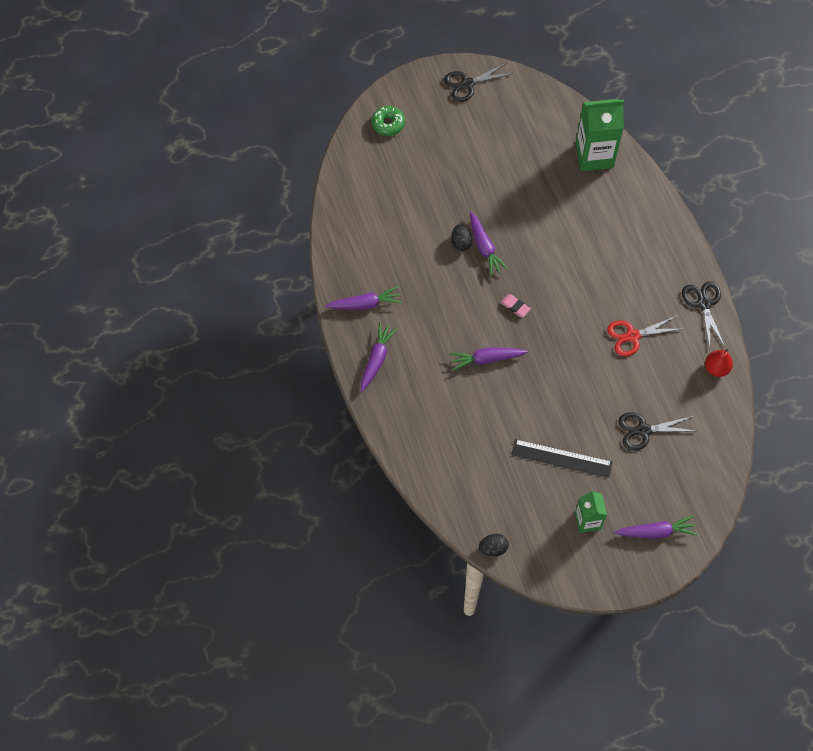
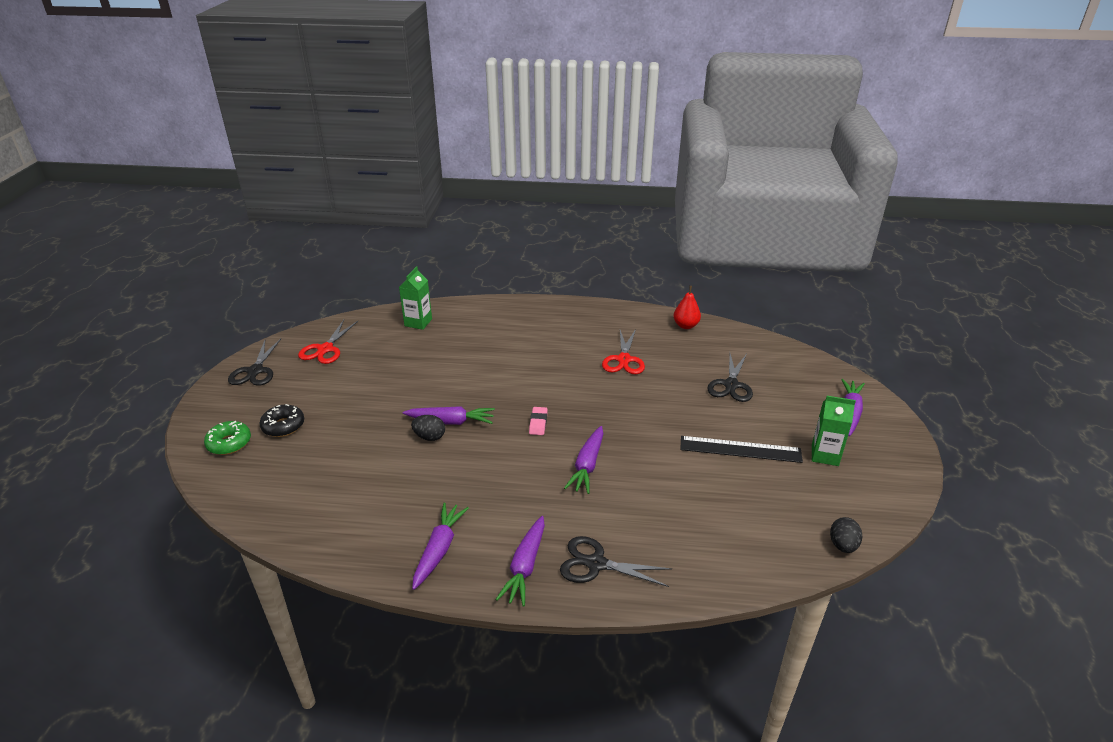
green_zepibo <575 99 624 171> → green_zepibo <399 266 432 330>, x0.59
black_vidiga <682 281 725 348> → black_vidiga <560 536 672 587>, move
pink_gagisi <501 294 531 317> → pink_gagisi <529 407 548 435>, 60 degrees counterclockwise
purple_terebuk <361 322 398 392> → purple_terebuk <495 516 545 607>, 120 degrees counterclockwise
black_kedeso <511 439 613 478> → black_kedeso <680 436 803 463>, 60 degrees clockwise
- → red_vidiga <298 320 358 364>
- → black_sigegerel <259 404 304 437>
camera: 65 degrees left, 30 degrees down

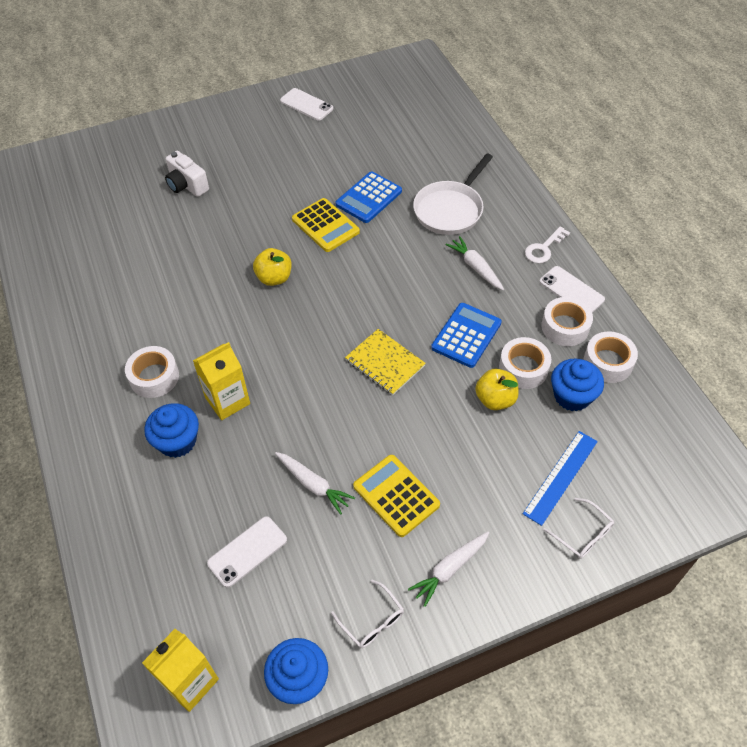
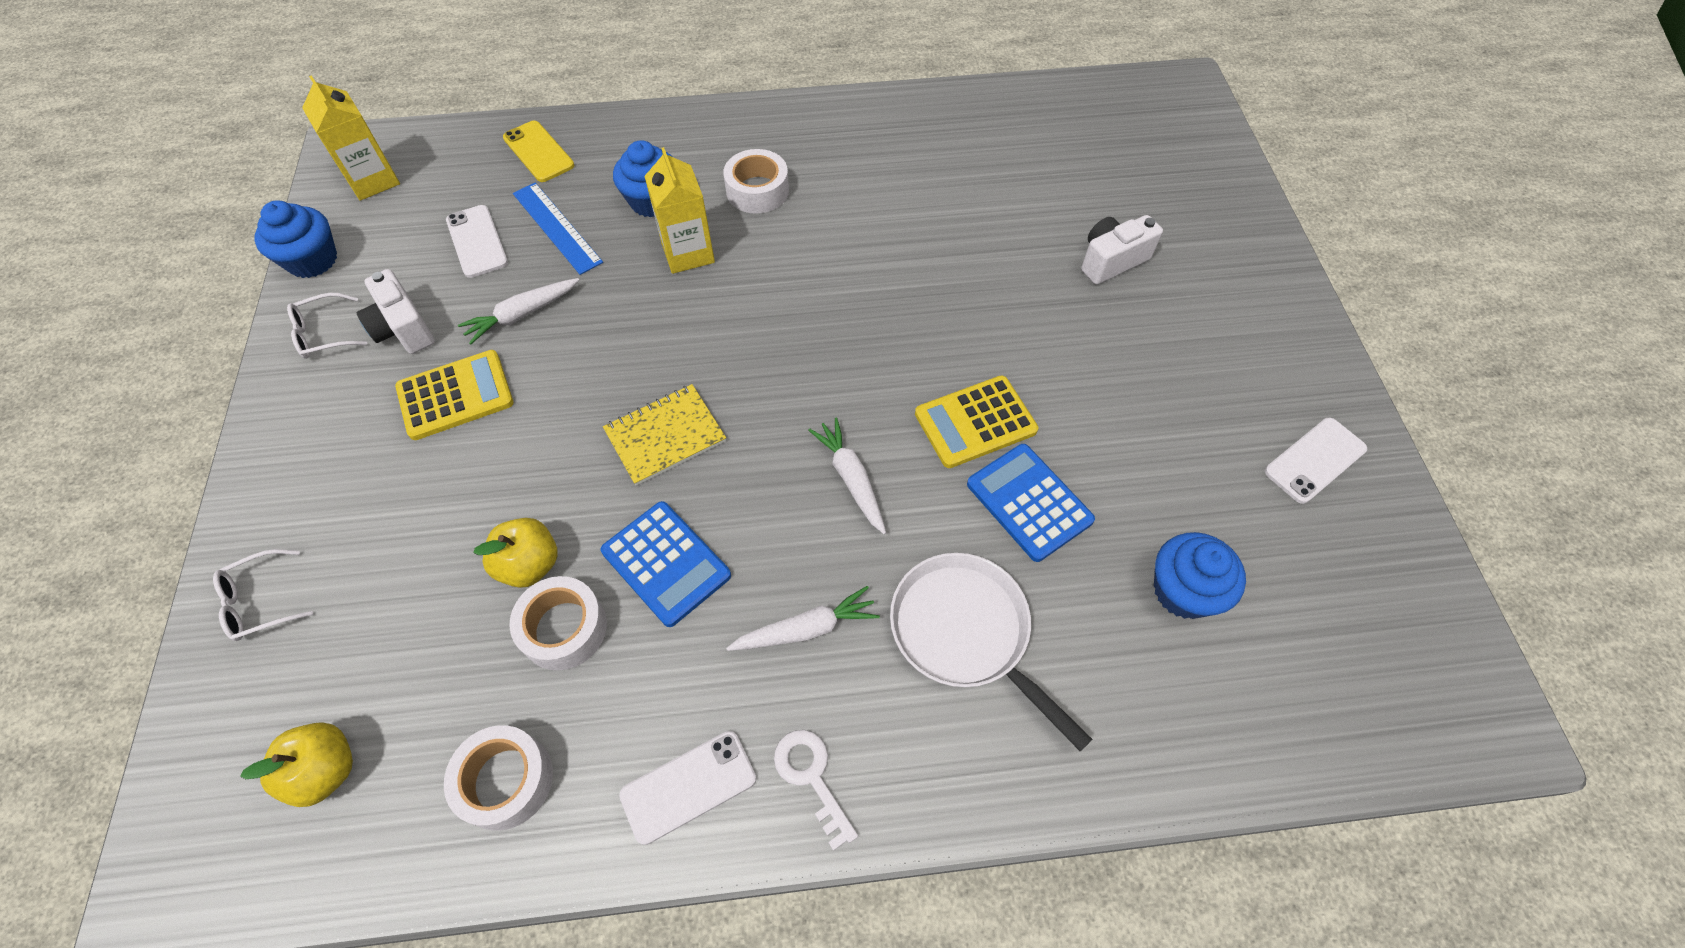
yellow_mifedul <253 248 291 286> → yellow_mifedul <240 722 353 807>, move
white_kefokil <541 297 593 346> → -
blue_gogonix <551 359 604 411> → blue_gogonix <1154 532 1246 619>, move
blue_kedeso <523 431 598 526> → blue_kedeso <513 183 603 275>, move
white_terebuk <408 531 490 607> → white_terebuk <808 417 886 534>, move
- → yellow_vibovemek <503 121 574 182>
- → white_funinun <357 269 435 354>
camera: 105 degrees right, 5 degrees up

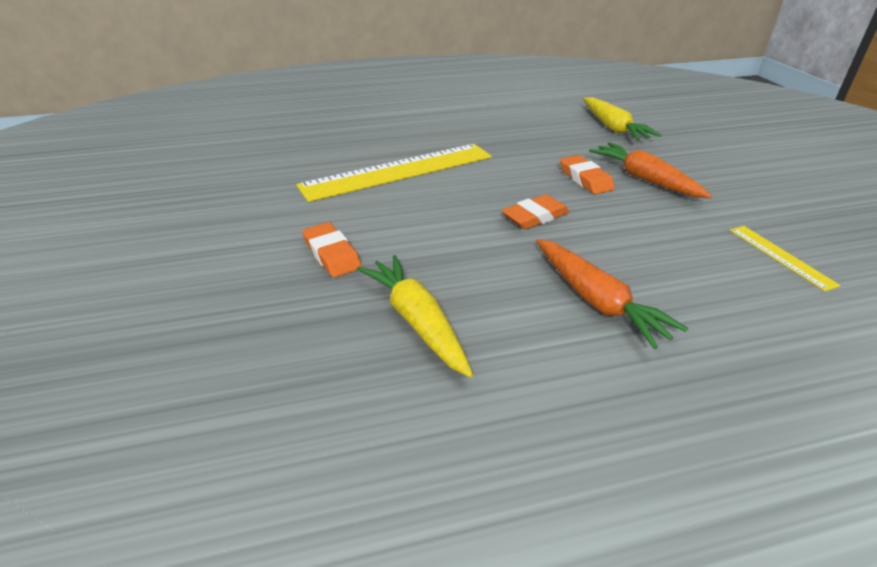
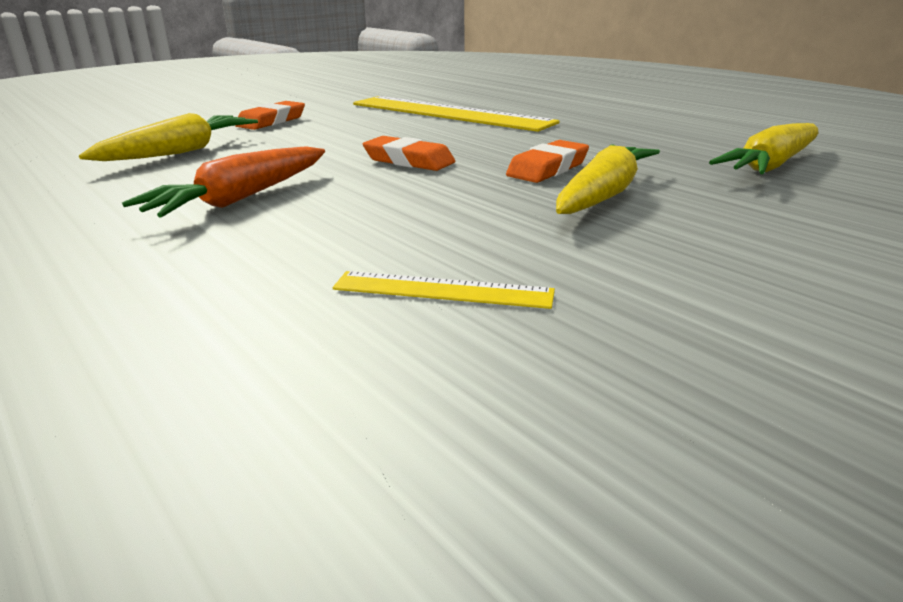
orange_terebuk <589 142 712 198> → yellow_terebuk <556 144 660 214>
yellow_kedeso <730 226 840 291> → yellow_kedeso <333 271 555 309>, 60 degrees clockwise
camera: 65 degrees right, 10 degrees down

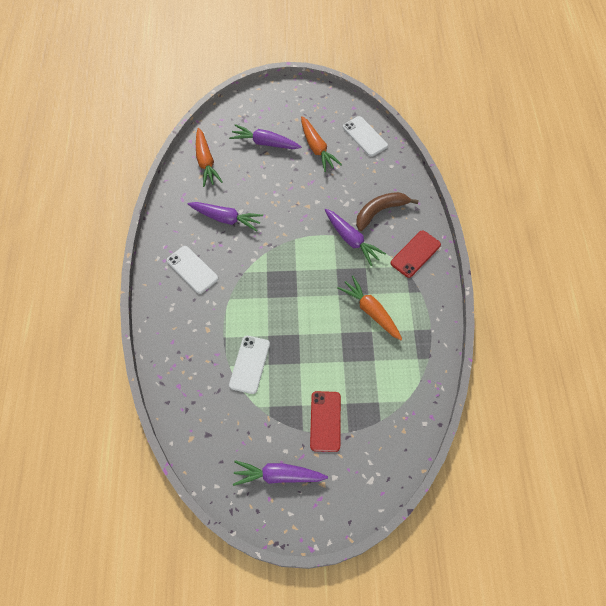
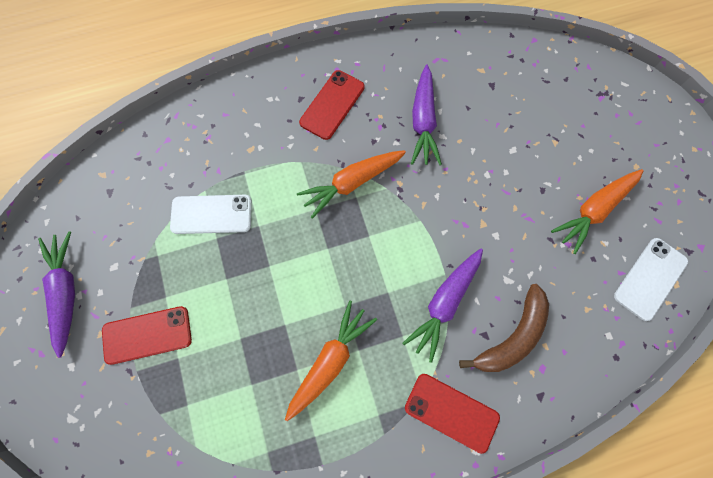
purple_terebuk <229 124 301 149> → -
orange_terebuk <196 128 223 187> → orange_terebuk <297 150 406 219>, move
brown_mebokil <356 192 419 231> → brown_mebokil <459 284 549 372>, 90 degrees clockwise
white_vibovemek <167 246 218 294> → red_vibovemek <299 70 365 140>
camera: 75 degrees right, 10 degrees up

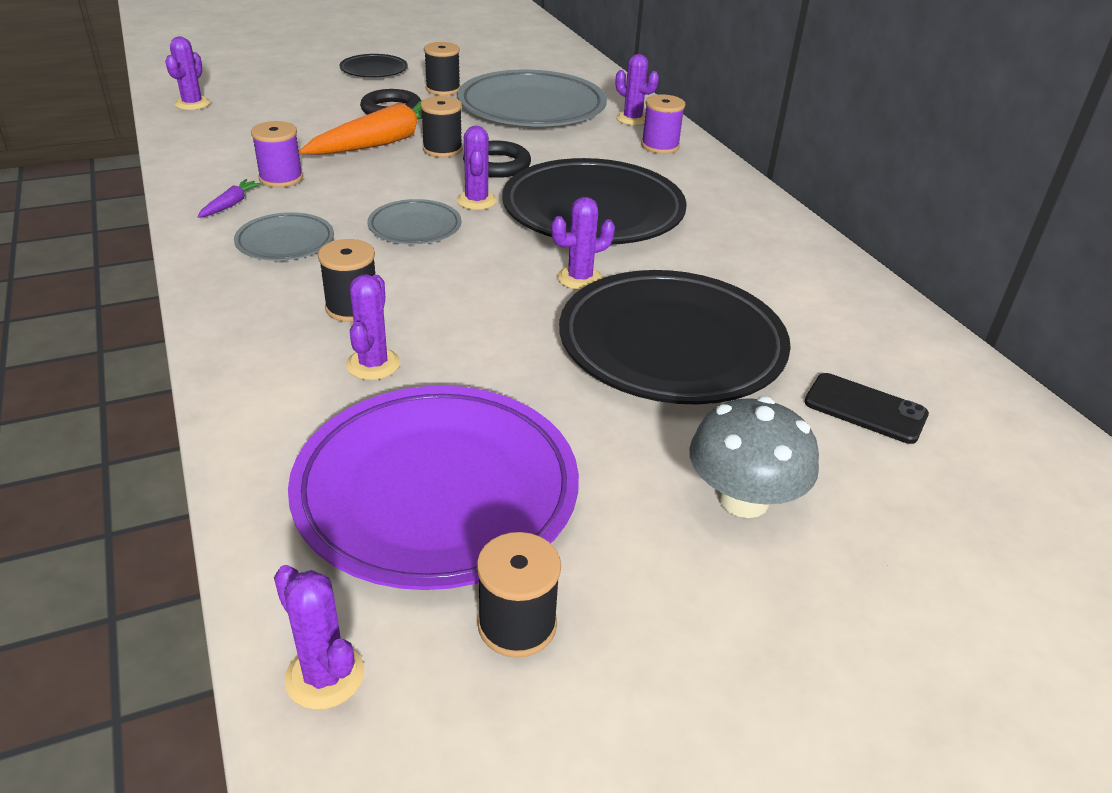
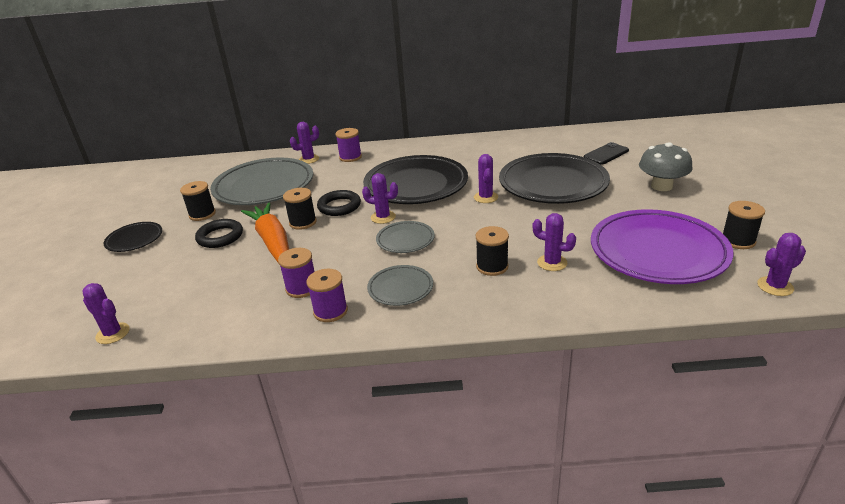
purple_terebuk <198 179 263 218> → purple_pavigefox <306 269 348 322>
camera: 65 degrees left, 5 degrees down

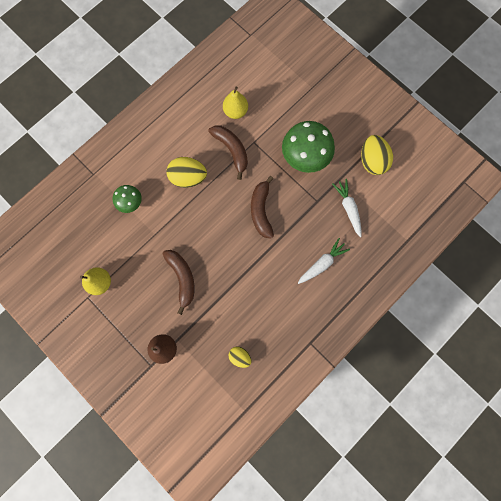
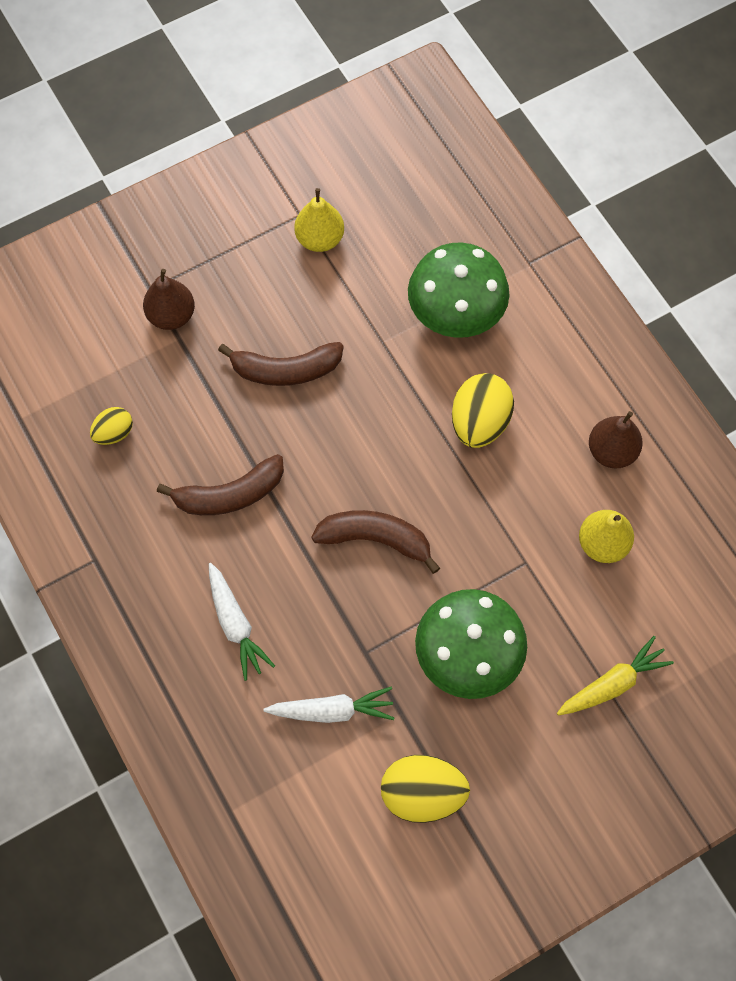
brown_mebokil <208 125 248 180> → brown_mebokil <157 454 284 515>, move
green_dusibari <113 185 142 213> → green_dusibari <408 243 510 338>, x1.83
- → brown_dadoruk <589 411 643 469>
- → yellow_terebuk <557 636 674 715>
camera: 105 degrees right, 10 degrees down

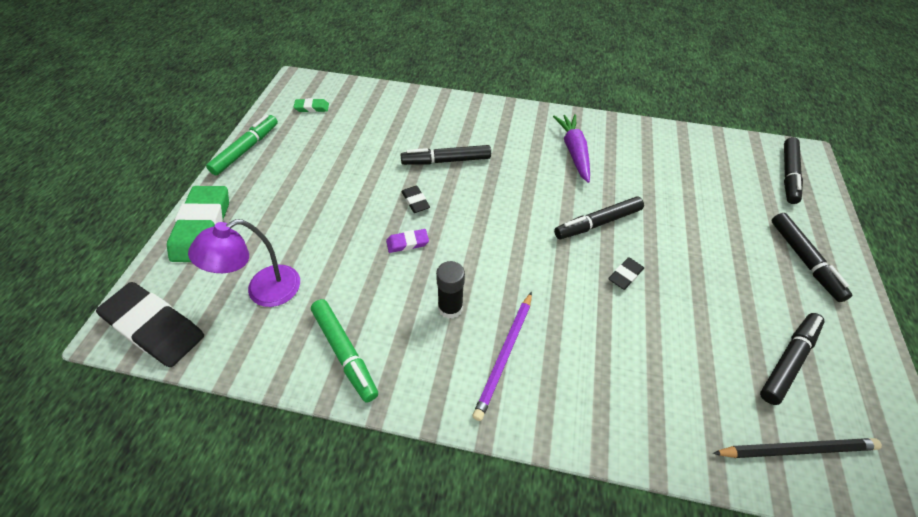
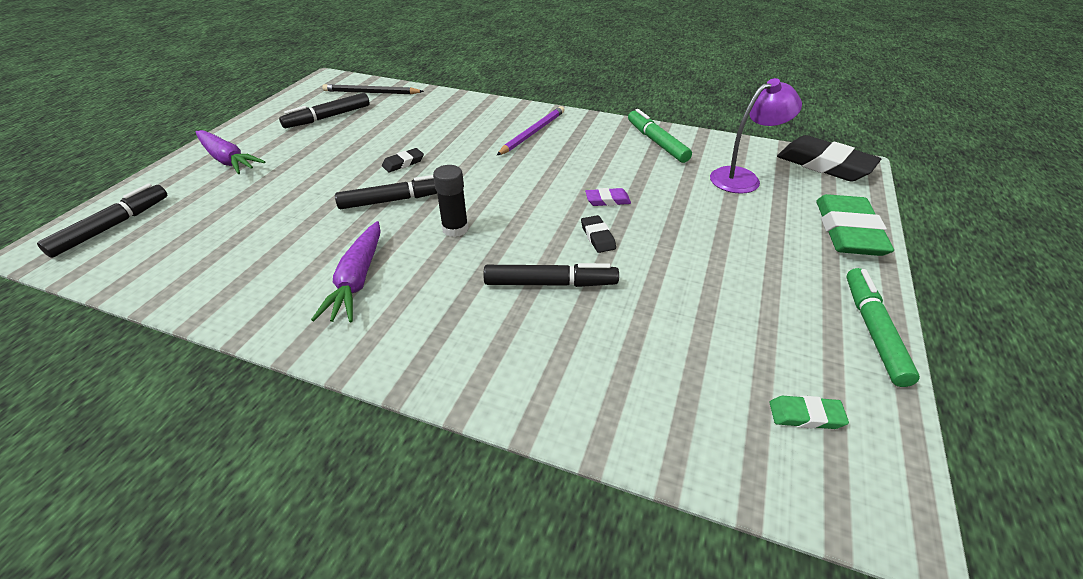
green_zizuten <206 115 278 176> → green_zizuten <846 268 920 387>, 150 degrees clockwise
black_zizuten <772 213 852 302> → purple_terebuk <196 130 265 174>
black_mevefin <436 261 465 319> → black_mevefin <433 165 469 237>, move
camera: 170 degrees left, 10 degrees down

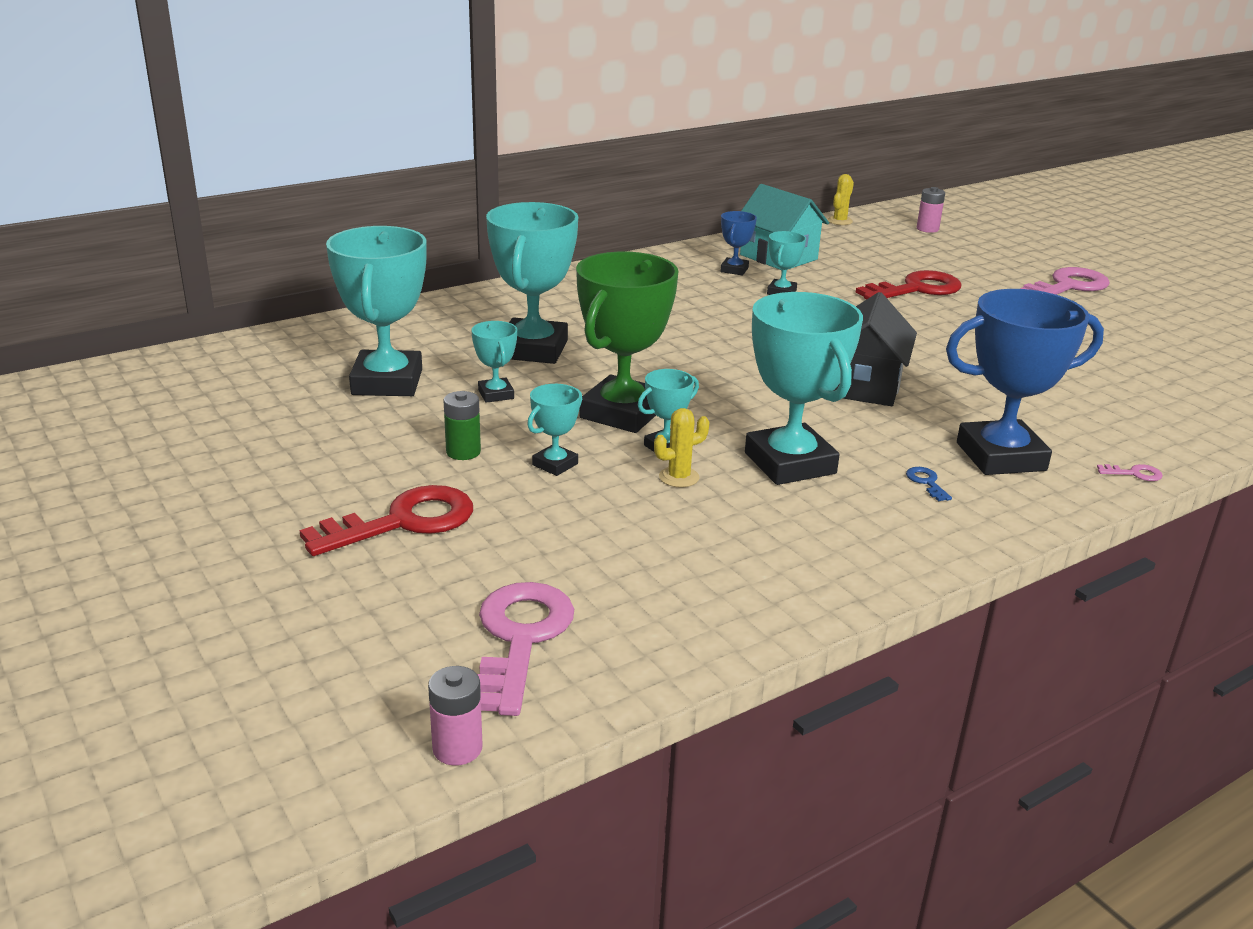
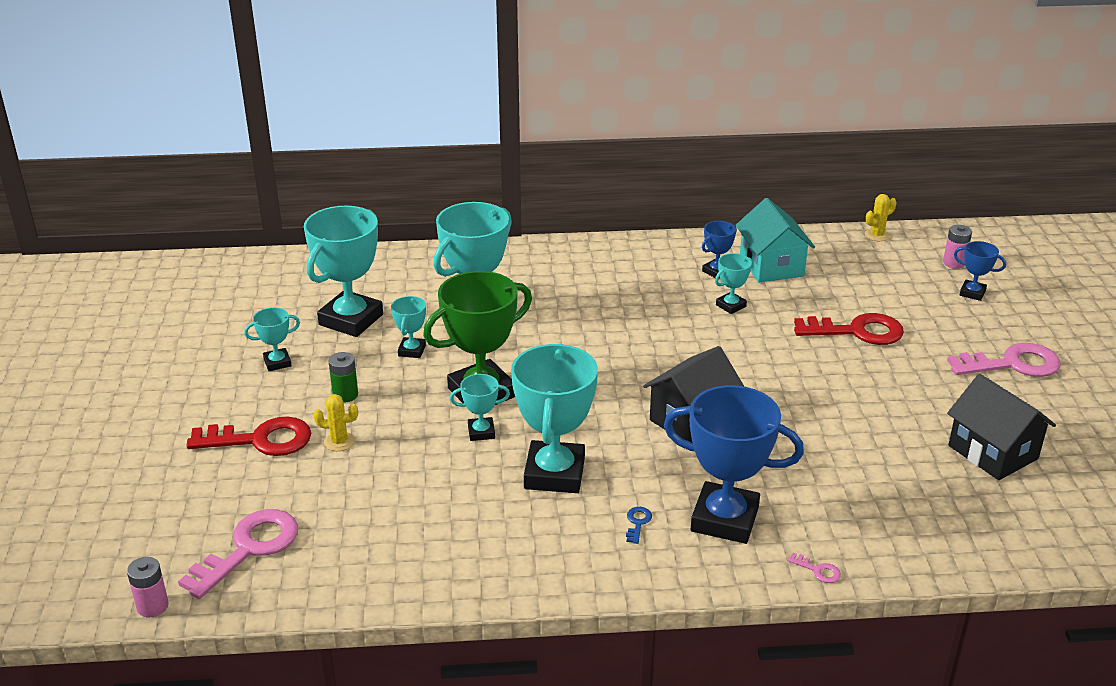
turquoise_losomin <527 384 582 476> → turquoise_losomin <244 307 300 371>, move
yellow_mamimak <654 408 709 487> → yellow_mamimak <313 394 358 451>, move
- → blue_losomin <954 241 1006 301>
- → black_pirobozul <947 374 1056 480>
camera: 30 degrees right, 5 degrees up

